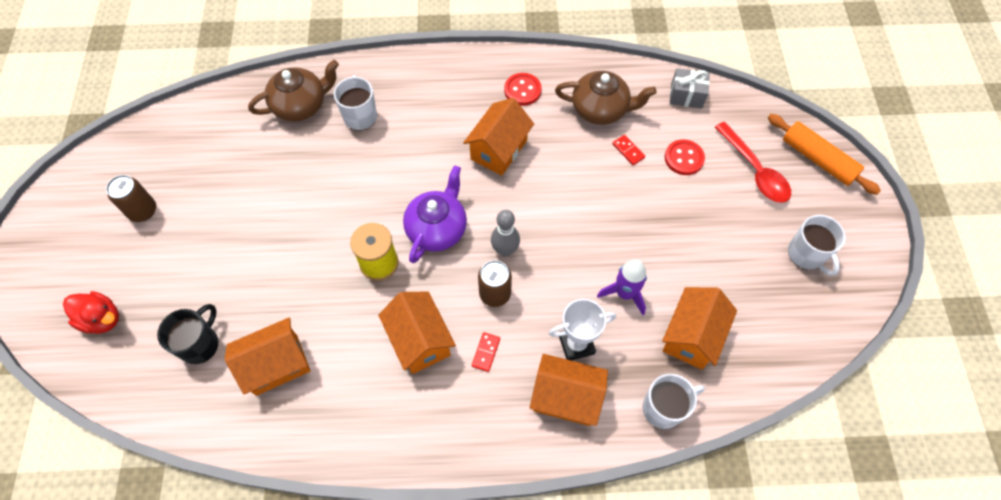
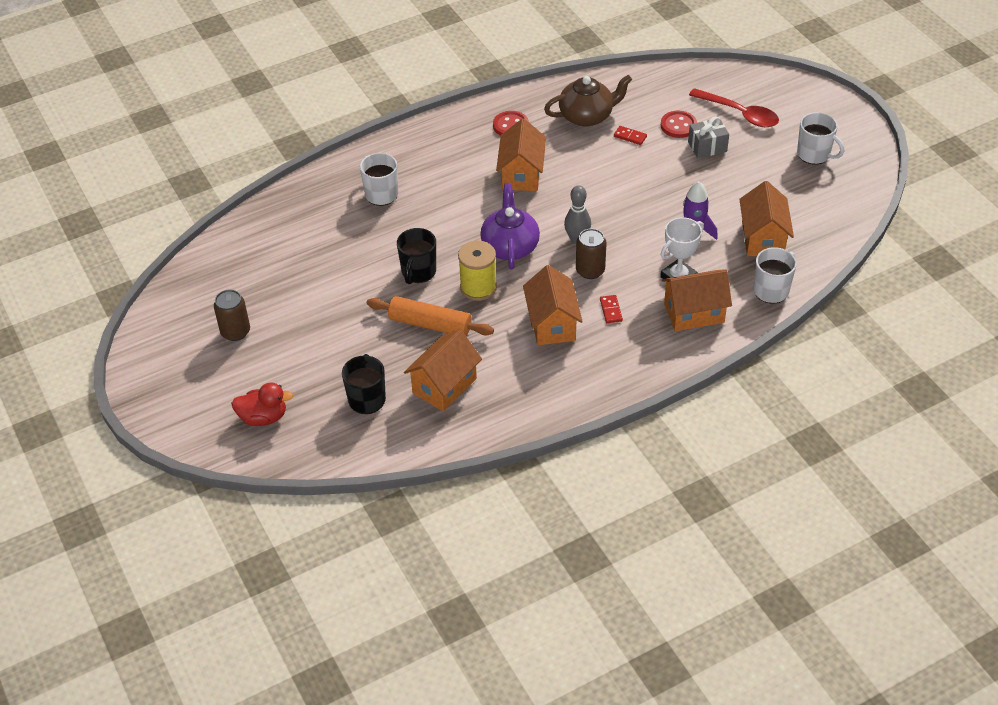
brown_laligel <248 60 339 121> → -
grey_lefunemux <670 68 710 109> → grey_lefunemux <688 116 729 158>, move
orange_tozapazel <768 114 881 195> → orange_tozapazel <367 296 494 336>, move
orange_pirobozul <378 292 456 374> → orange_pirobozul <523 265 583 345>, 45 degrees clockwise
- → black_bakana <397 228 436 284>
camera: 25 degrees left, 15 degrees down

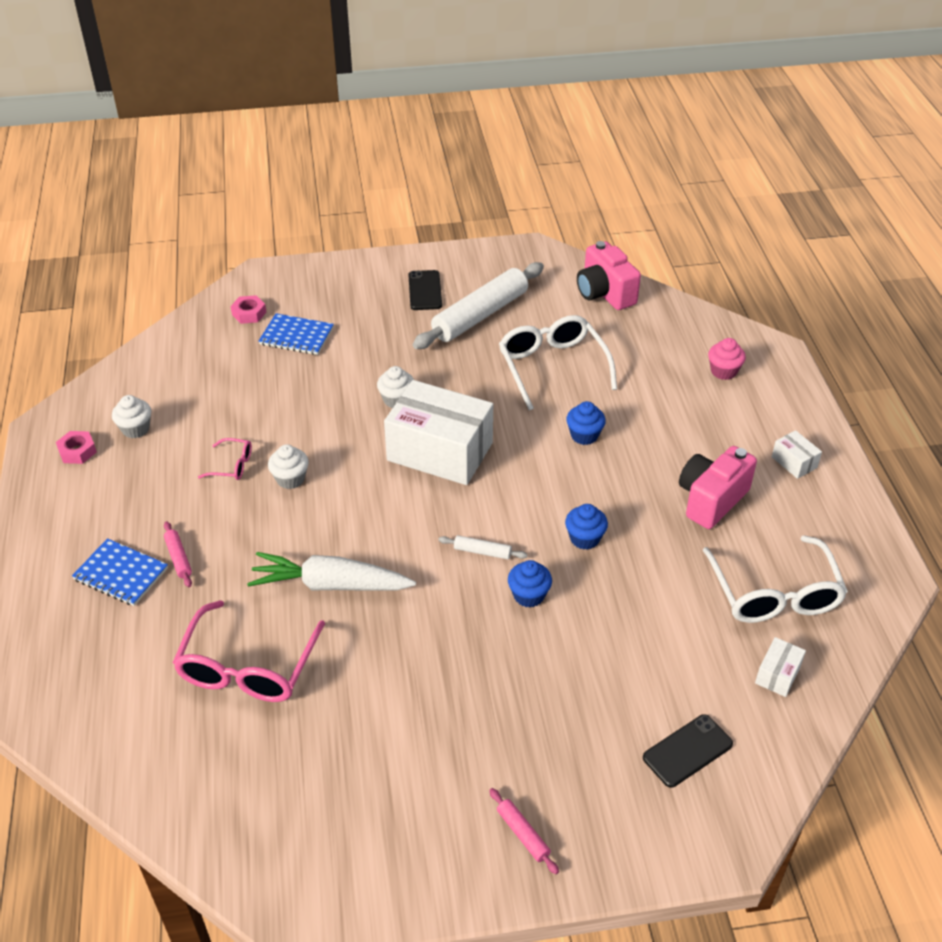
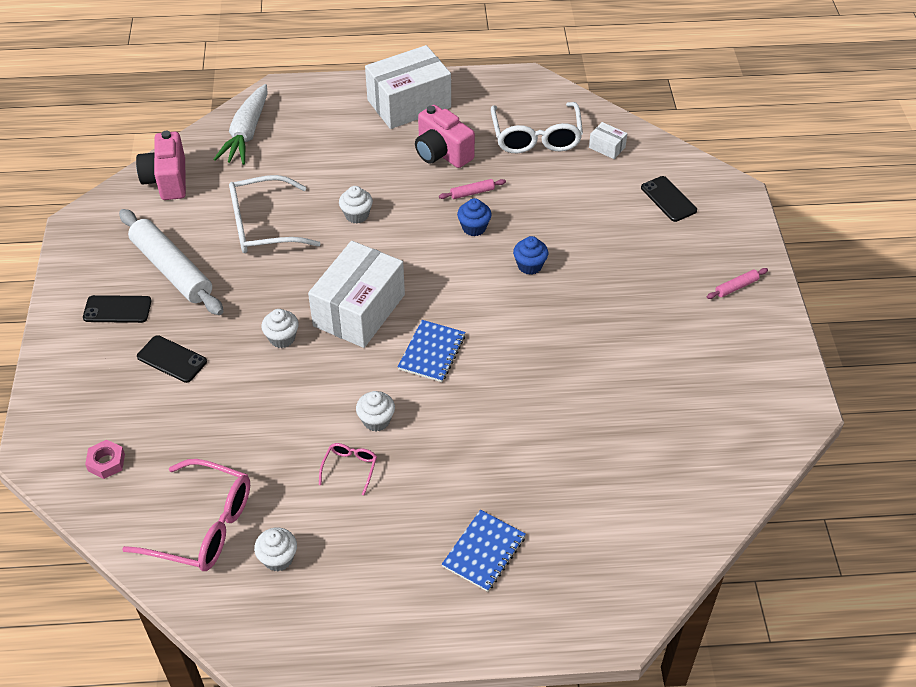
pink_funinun <577 241 641 310> → pink_funinun <136 131 186 200>, 105 degrees clockwise
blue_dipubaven <259 313 334 355> → blue_dipubaven <398 320 466 382>, move
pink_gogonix <708 338 746 380> → -
blue_gogonix <566 401 606 445> → white_gogonix <339 186 373 223>
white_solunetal <772 430 822 479> → white_solunetal <365 45 451 129>, x2.39
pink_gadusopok <56 431 97 464> → -
pink_tozapazel <164 521 192 587> → pink_tozapazel <439 179 506 199>, move
white_tozapazel <438 535 527 559> → -
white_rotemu <703 535 848 623> → white_rotemu <491 102 583 153>, 90 degrees clockwise
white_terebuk <247 552 416 591> → white_terebuk <213 84 268 165>, move
pink_rotemu <173 600 325 702> → pink_rotemu <122 459 250 571>, move
- → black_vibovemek <137 335 207 383>
camera: 85 degrees left, 5 degrees up

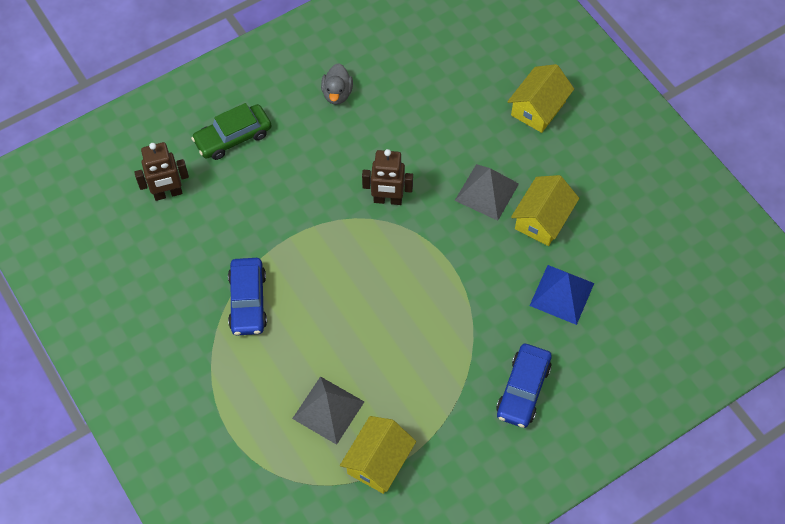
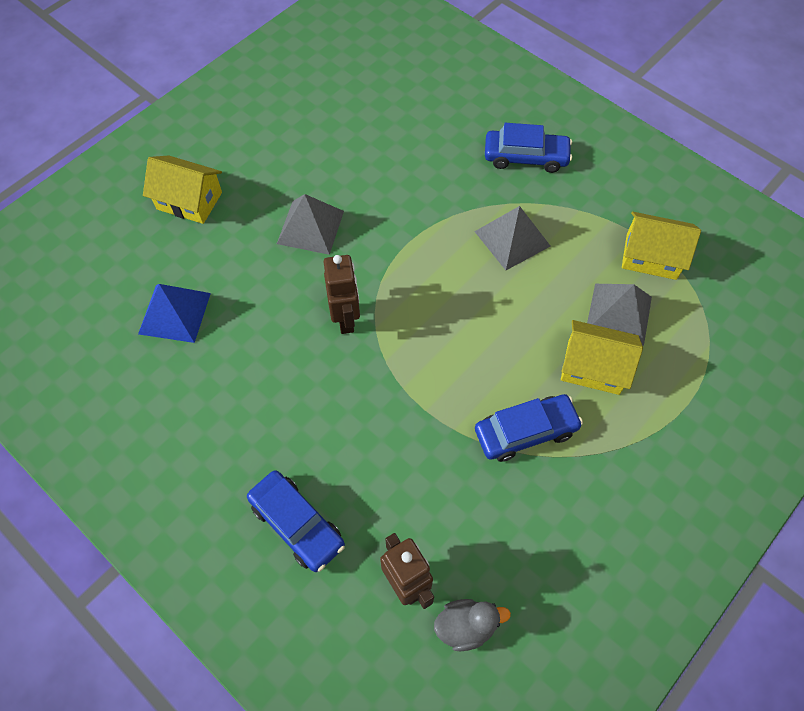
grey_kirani <321 63 353 105> → grey_kirani <434 599 511 651>, move
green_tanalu <191 103 271 160> → blue_tanalu <247 470 345 572>
yellow_pirobozul <511 175 579 246> → yellow_pirobozul <561 320 643 395>, move
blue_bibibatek <529 265 594 325> → blue_bibibatek <138 284 211 343>, move
- → grey_bibibatek <474 206 550 270>
camera: 105 degrees left, 0 degrees up

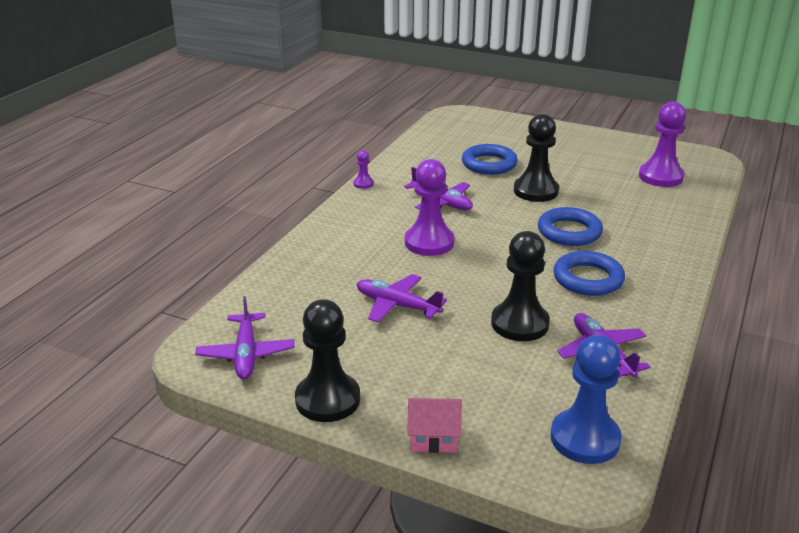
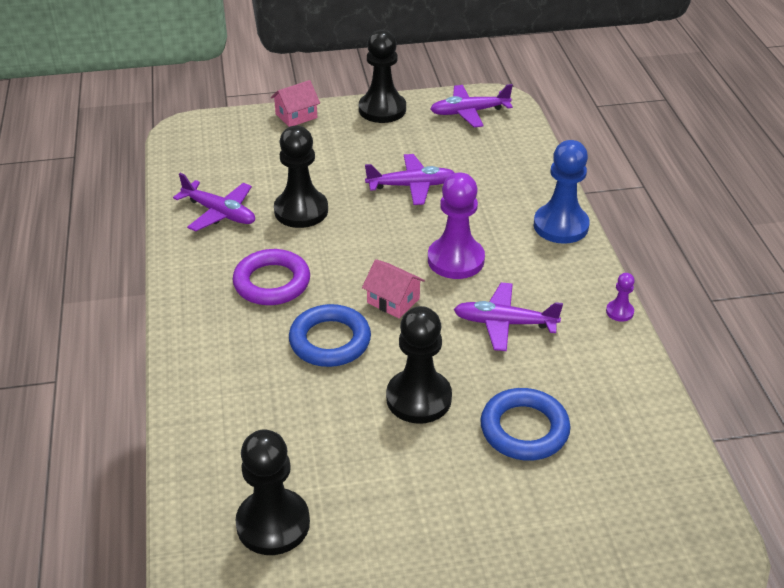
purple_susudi <639 102 686 187> → black_susudi <235 430 310 555>
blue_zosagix <553 251 625 296> → purple_zosagix <233 249 310 305>
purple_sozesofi <195 296 294 379> → purple_sozesofi <430 84 513 128>, 60 degrees counterclockwise
blue_susudi <550 335 622 464> → blue_susudi <534 140 590 244>, move
- → pink_pirobozul <362 259 425 318>
camera: 145 degrees right, 10 degrees up

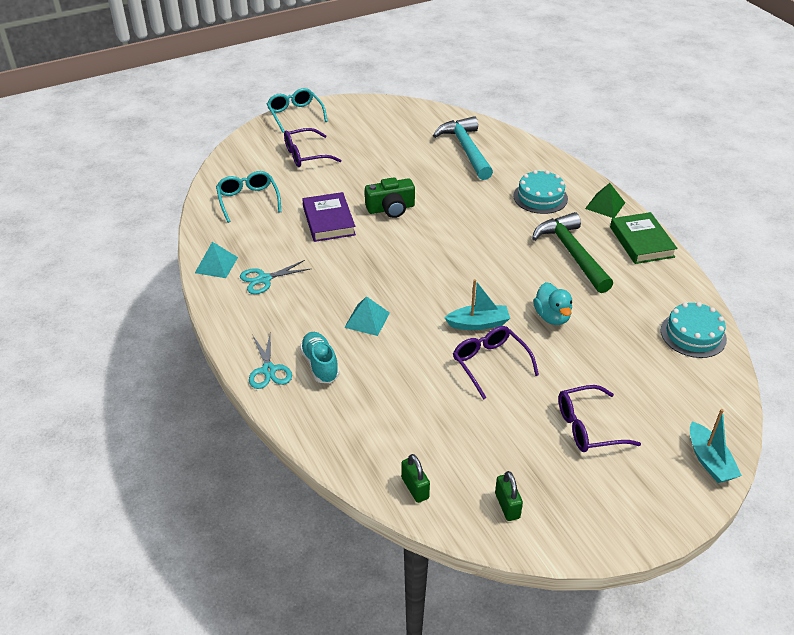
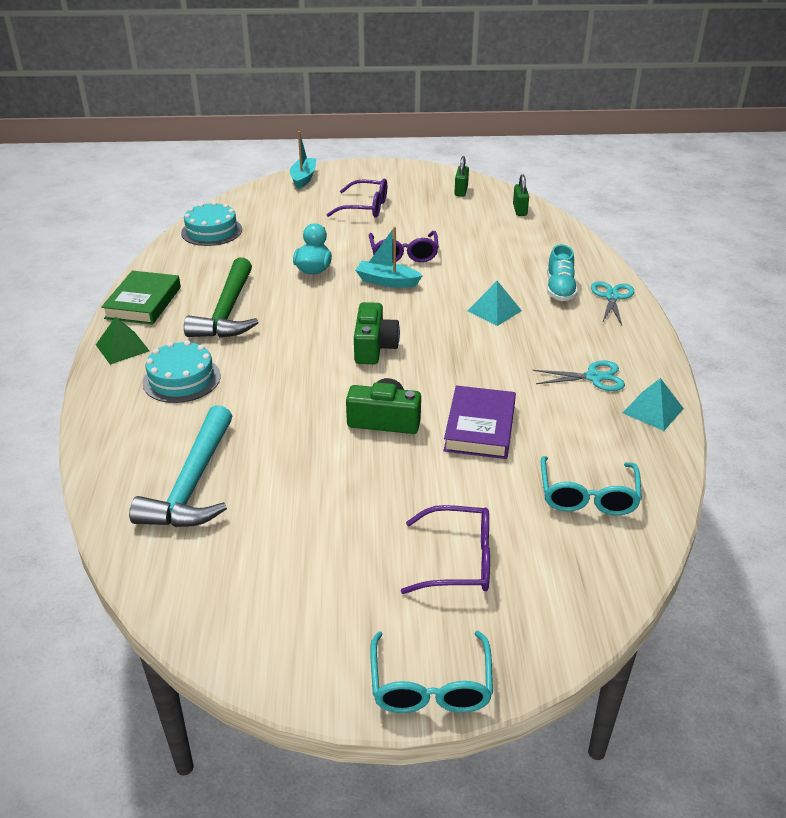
- → green_funinun <354 302 400 364>
camera: 155 degrees left, 5 degrees down

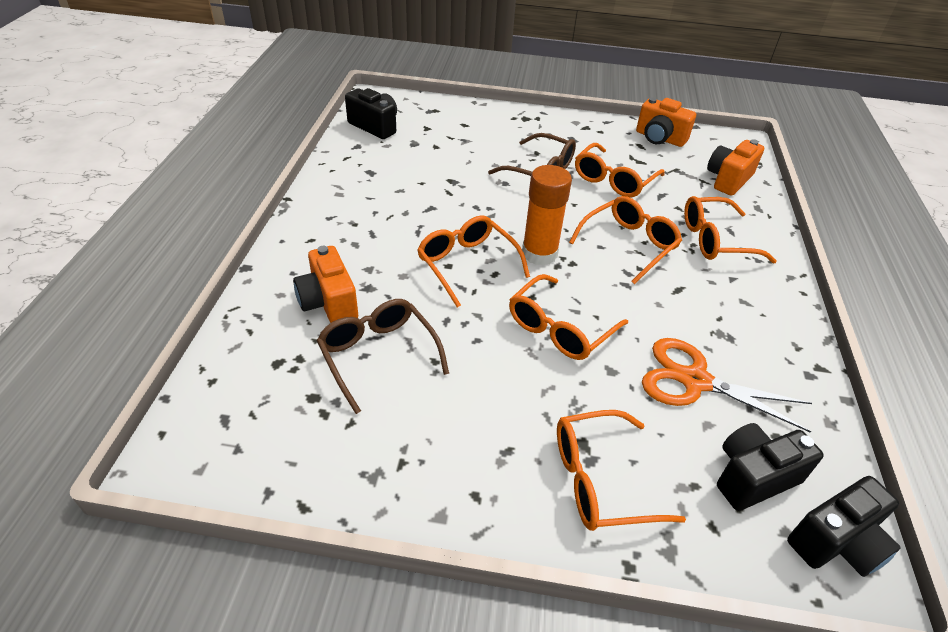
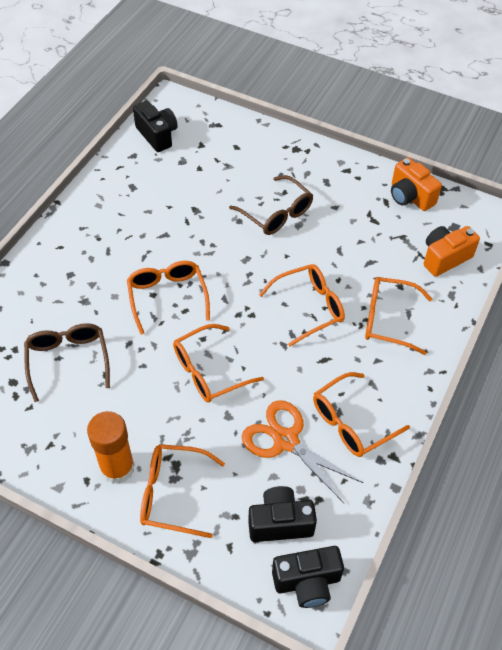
orange_rotemu <575 143 665 197> → orange_rotemu <313 372 410 457>, move
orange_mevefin <522 165 572 266> → orange_mevefin <87 411 135 484>, move
orange_funinun <293 246 358 323> → -
camera: 20 degrees right, 10 degrees up

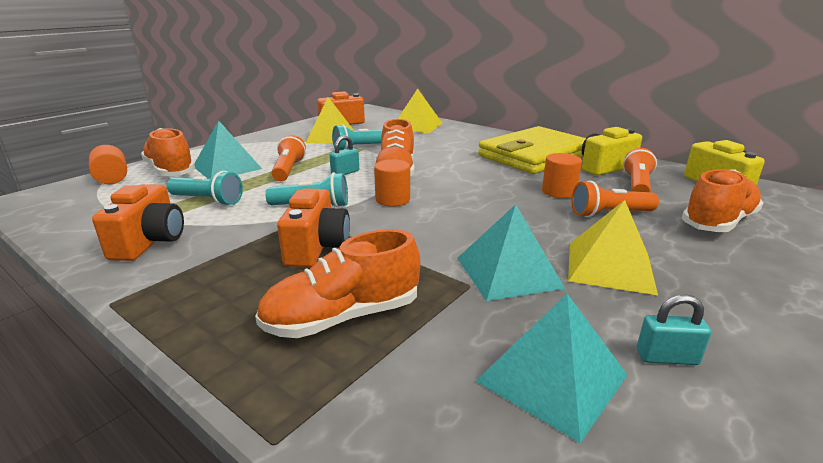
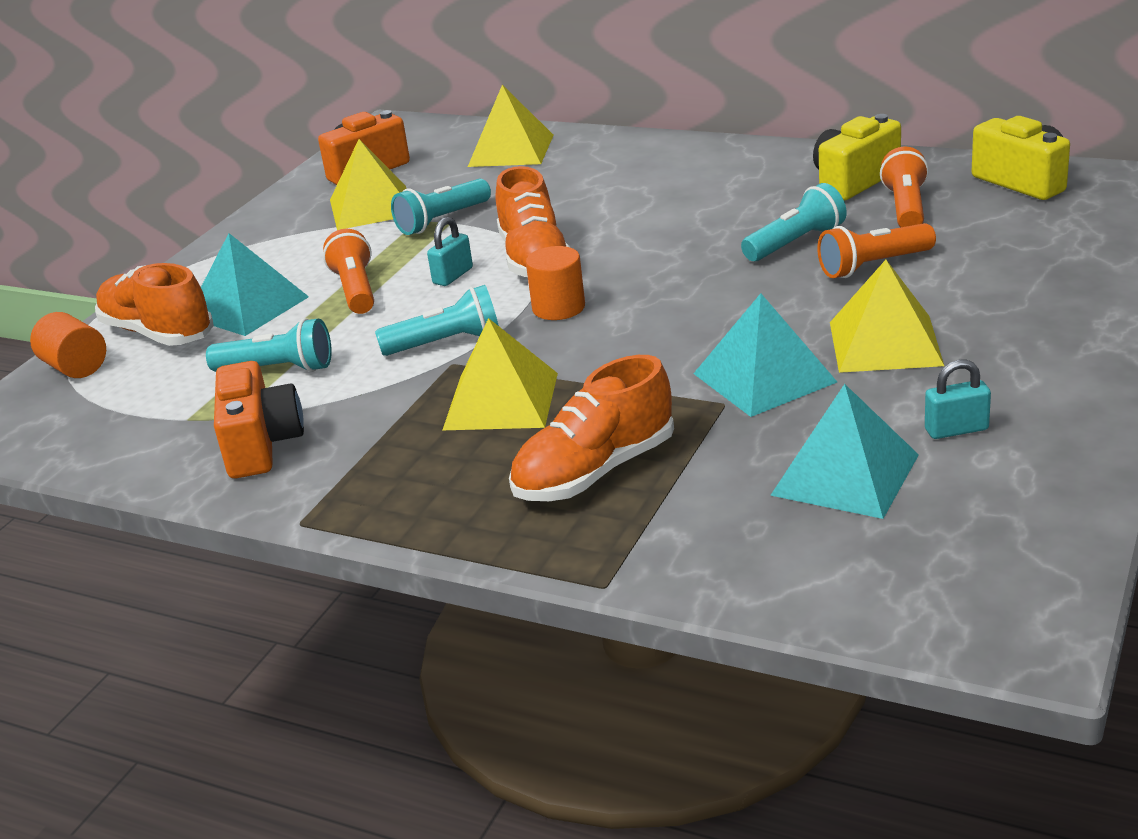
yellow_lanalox <478 126 586 174> → -
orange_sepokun <542 153 582 198> → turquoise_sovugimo <741 183 846 261>
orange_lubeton <682 169 763 232> → -
orange_funinun <277 188 350 267> → yellow_bibibatek <443 318 558 430>
camera: 10 degrees left, 5 degrees up

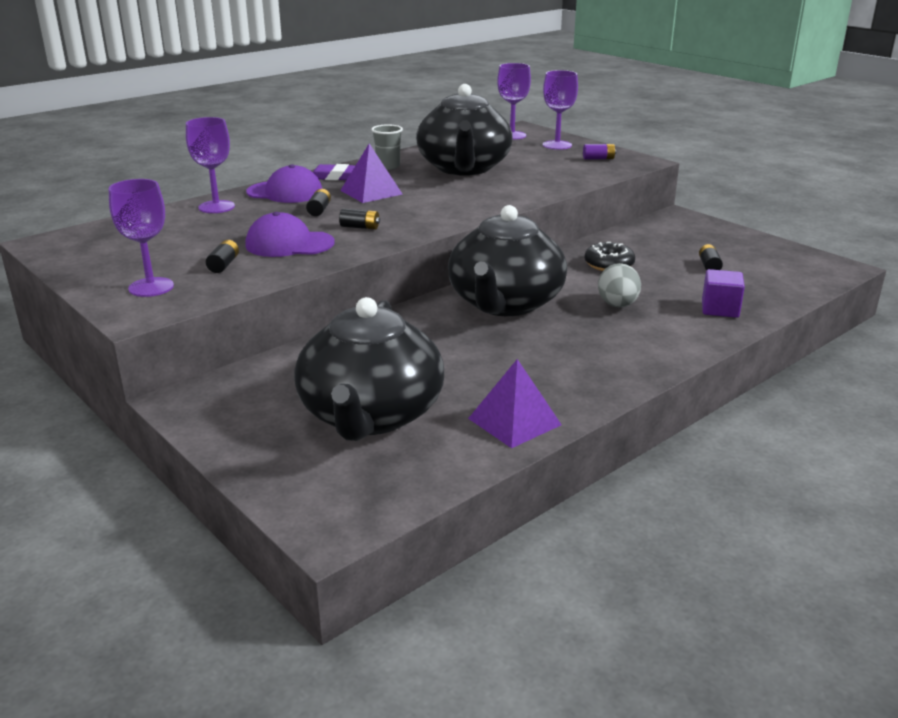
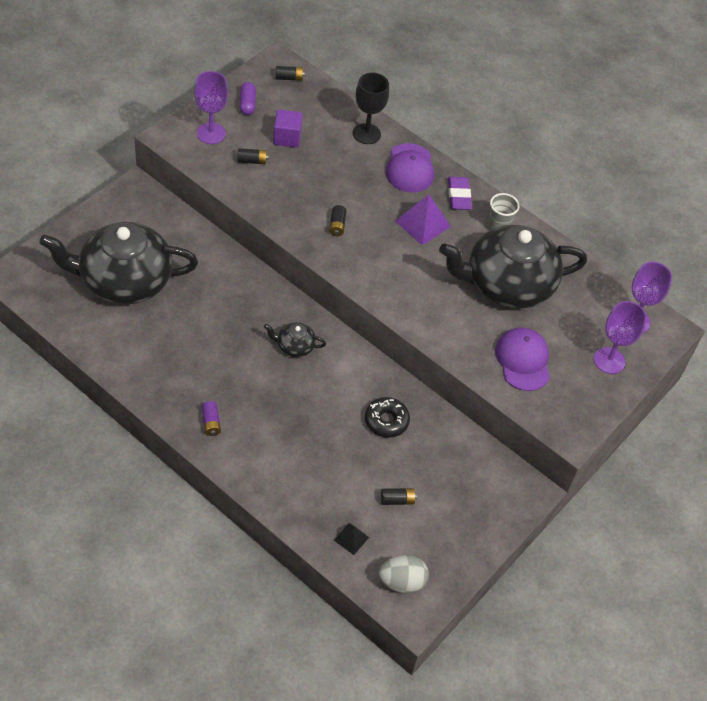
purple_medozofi <186 117 235 213> → black_medozofi <353 73 389 144>
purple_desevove <583 144 616 160> → purple_desevove <201 401 221 436>, move
black_desevove <306 189 331 216> → black_desevove <276 66 305 81>, move
black_laligel <448 205 567 316> → black_laligel <264 322 326 357>, x0.41
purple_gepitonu <245 212 335 257> → purple_gepitonu <495 327 550 391>, move
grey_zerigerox <598 263 641 307> → grey_zerigerox <378 555 429 593>, move
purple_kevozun <702 269 745 318> → purple_kevozun <273 110 303 148>, move
purple_bibibatek <468 359 562 448> → -
- → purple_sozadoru <240 82 256 115>
- → black_bibibatek <334 523 369 555>
camera: 75 degrees right, 25 degrees up

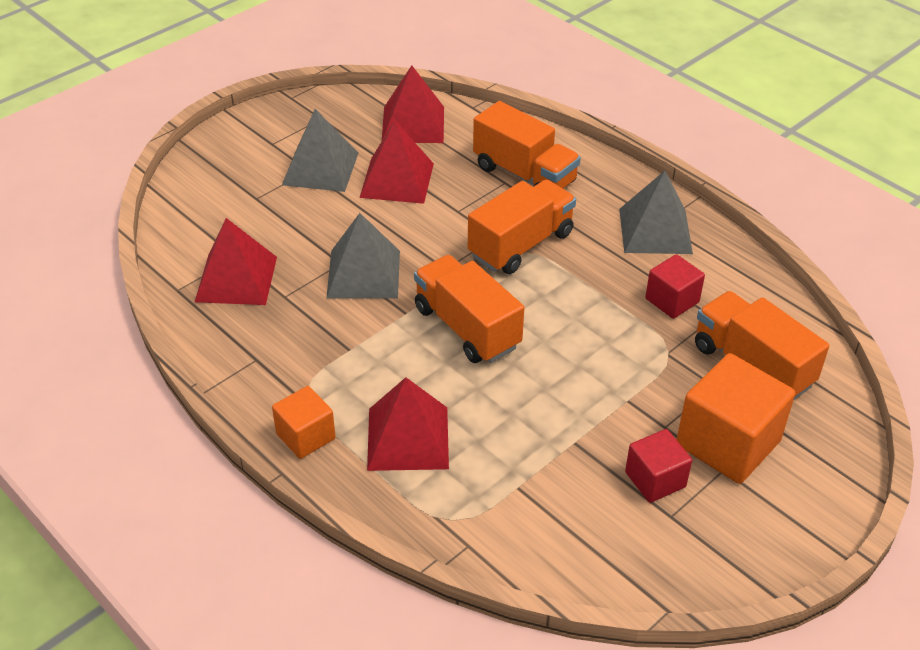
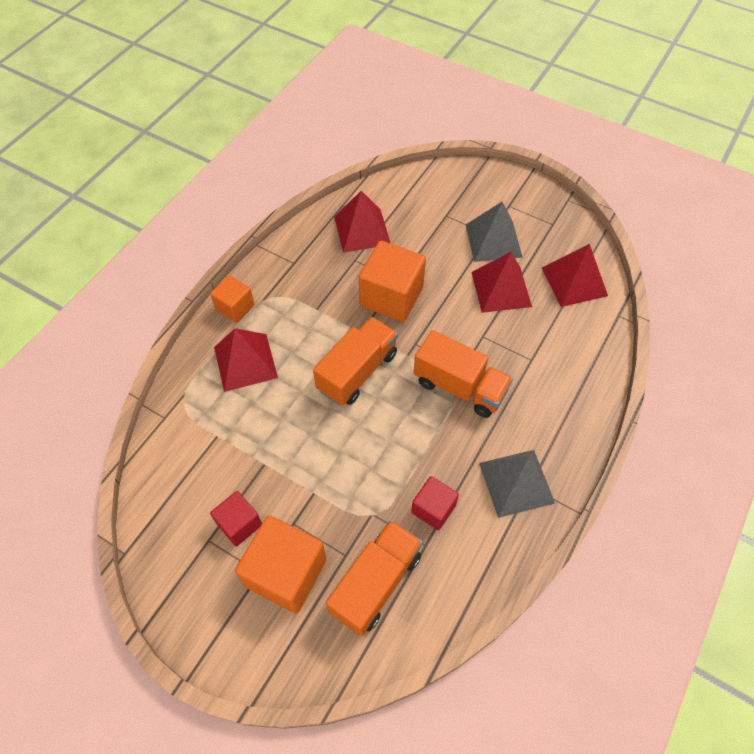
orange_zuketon <473 101 581 189> → -
grey_bibibatek <326 213 400 298> → orange_kevozun <359 241 426 322>
camera: 75 degrees right, 15 degrees up

